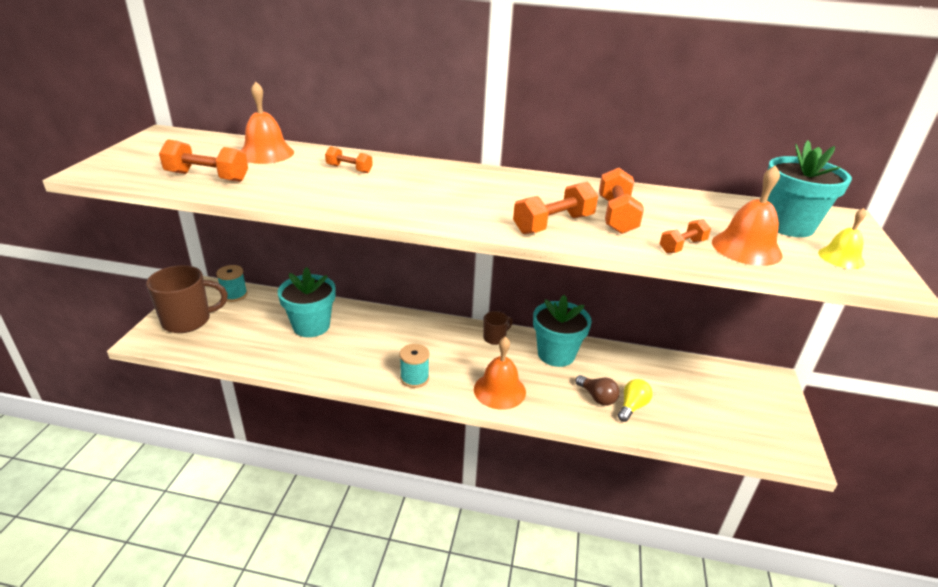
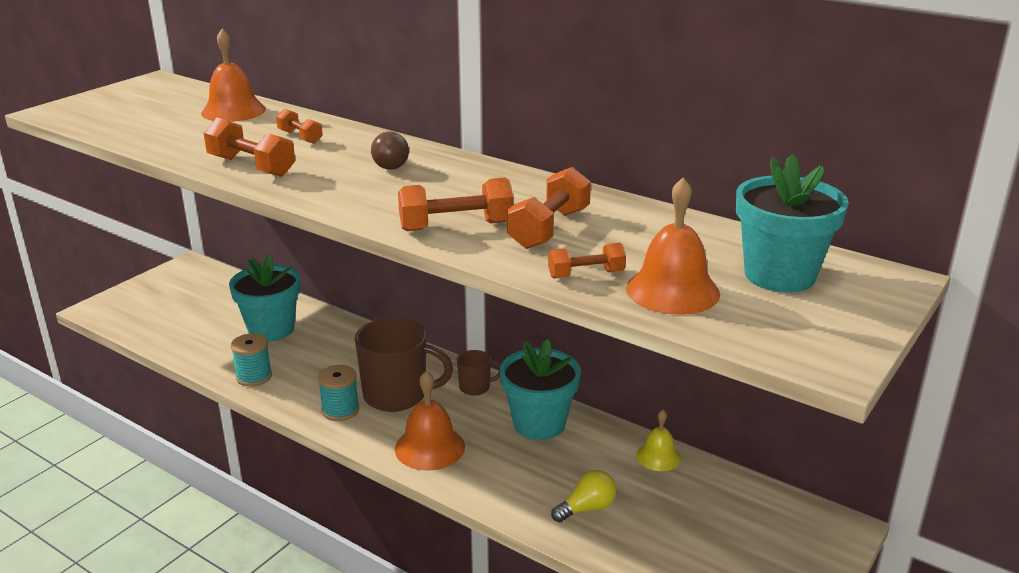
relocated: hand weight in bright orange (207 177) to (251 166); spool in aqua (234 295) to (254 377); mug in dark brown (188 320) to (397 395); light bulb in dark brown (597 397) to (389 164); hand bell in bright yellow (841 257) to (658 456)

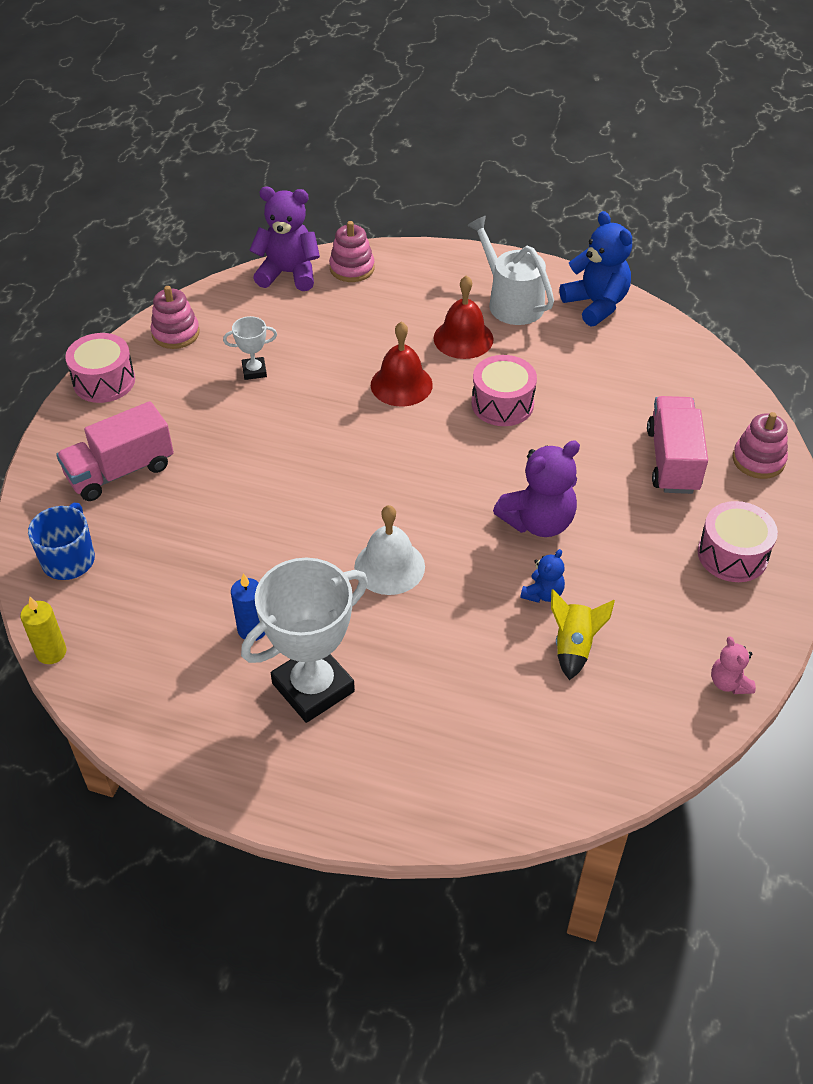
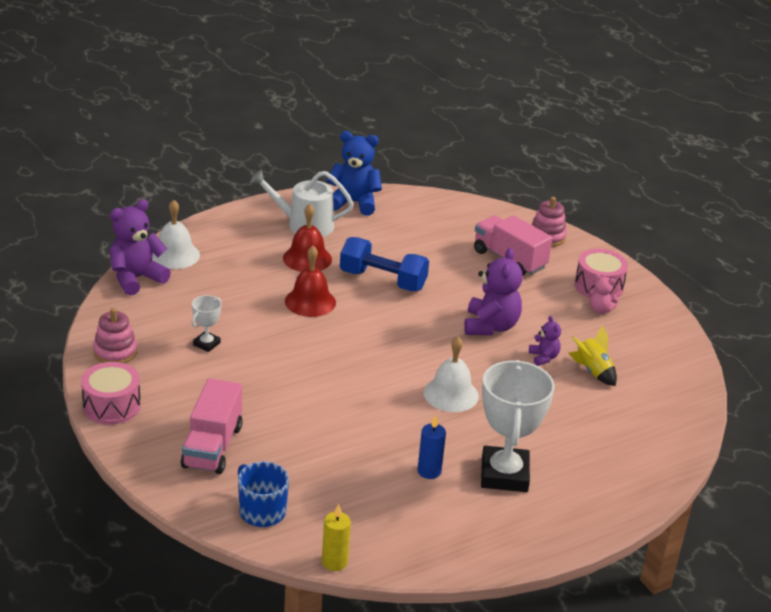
relocated: stuffed bear in rosy (729 683) to (600 310)
exchanged: ring stacker in rosy (352 268) to hand bell in white (175 255); toy drum in rosy (502 404) to hand weight in blue (383 280)
colour: stuffed bear in blue (543 593) to stuffed bear in royal purple (543 357)

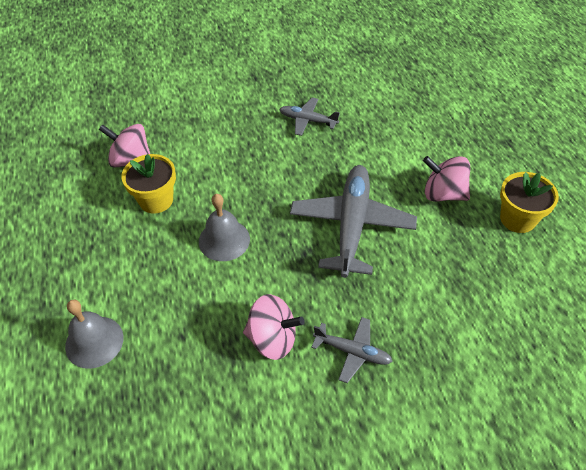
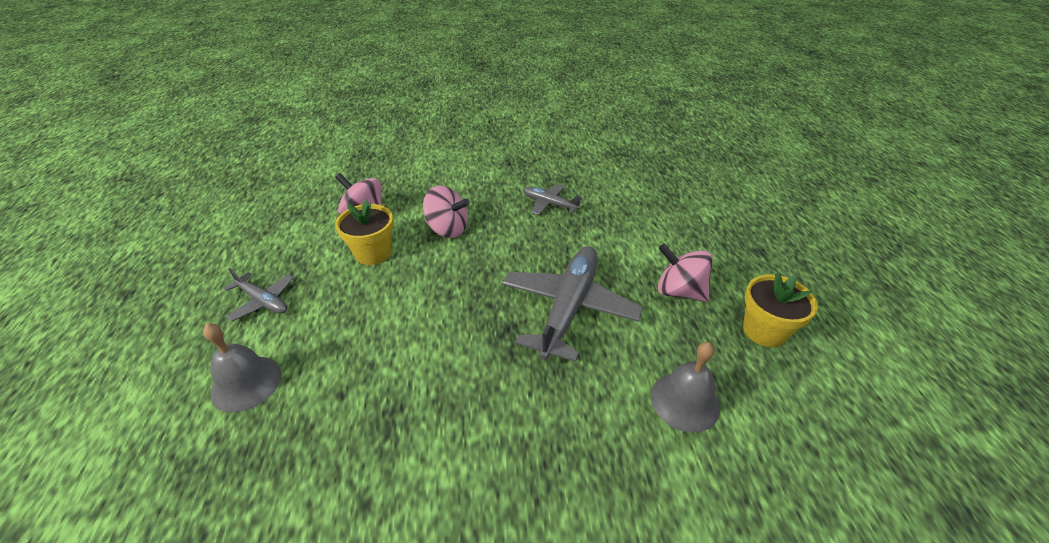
relocated: plane in gray (352 351) to (263 301); toy top in rosy (272 339) to (447 229); hand bell in gray (224 240) to (685 401)

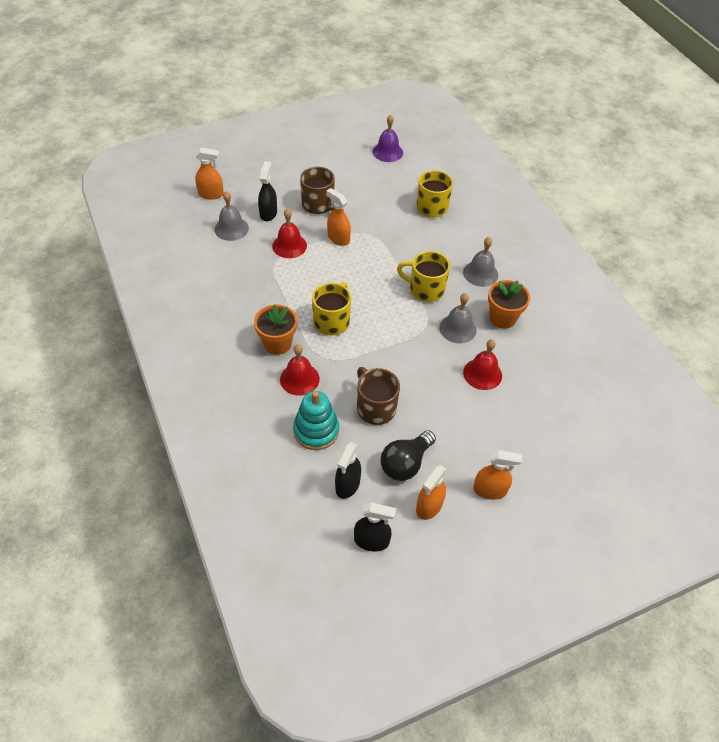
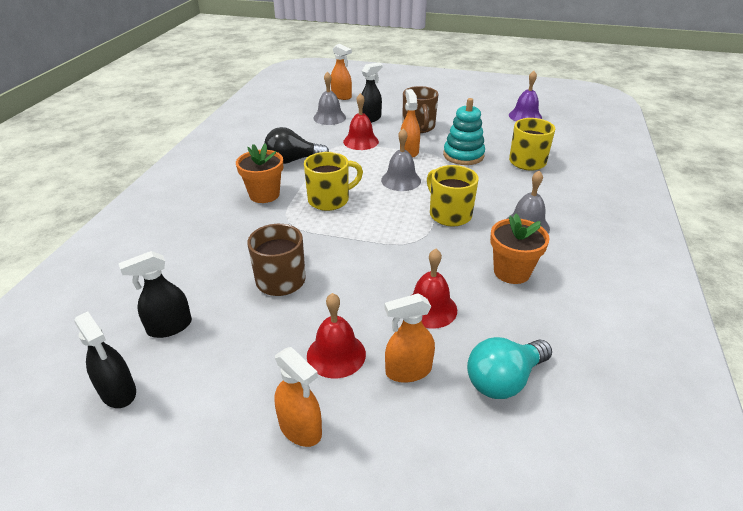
appeared: light bulb in aqua (504 380)
relocated: light bulb in jet-black (405 463) to (293 160); hand bell in red (299 379) to (336 354); hand bell in gray (457 328) to (401 180); spray cleaner in bright orange (429 506) to (408 371); ring stacker in aqua (316 431) to (463 155)

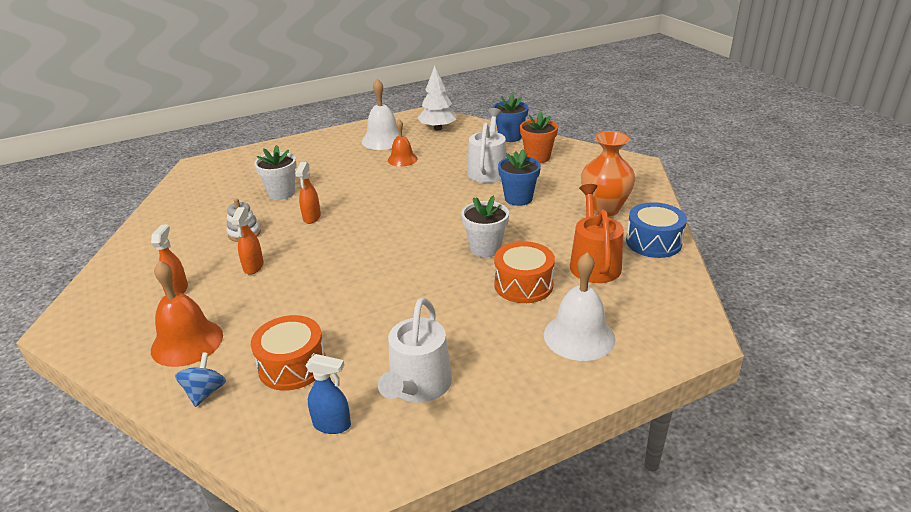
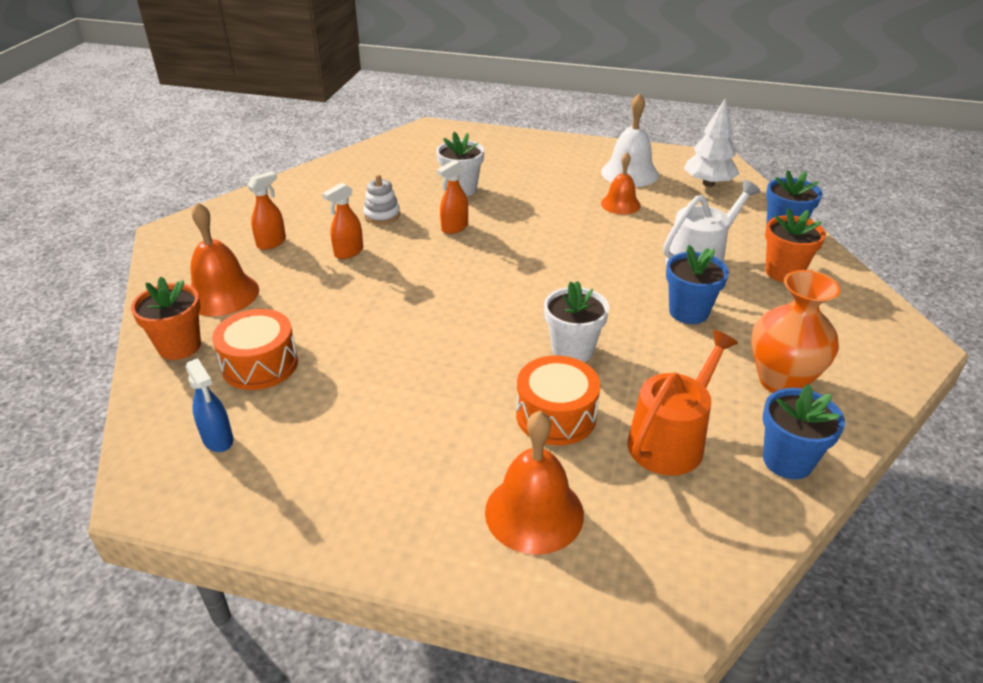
missing: watering can in white (418 386)
exchanged: toy top in blue (205 392) to plant pot in bright orange (179 346); toy drum in blue (653 242) to plant pot in blue (787 460)
colour: hand bell in white (579 336) to hand bell in bright orange (534 512)

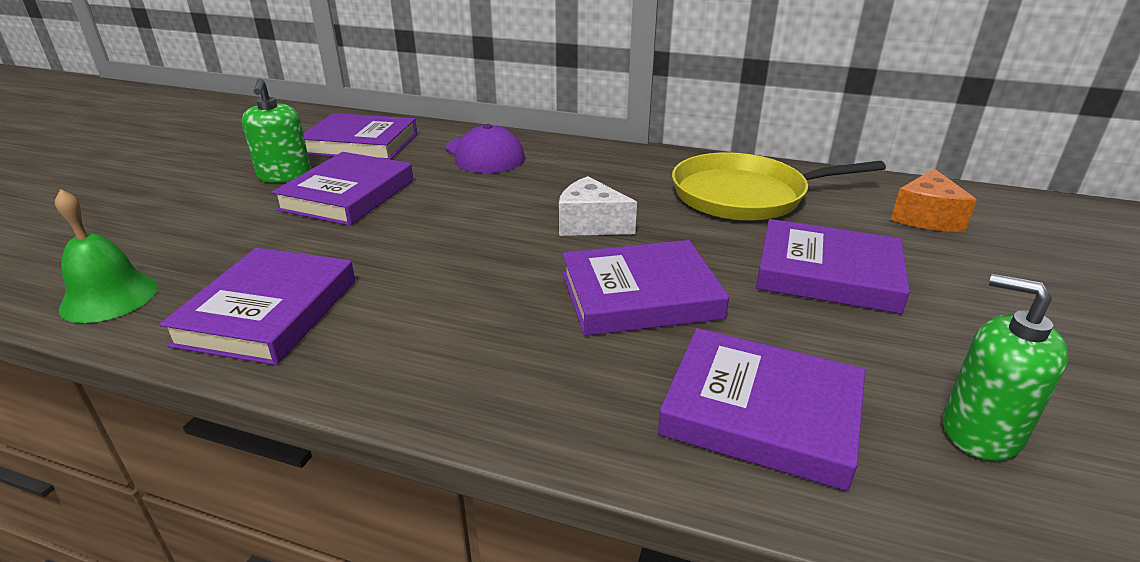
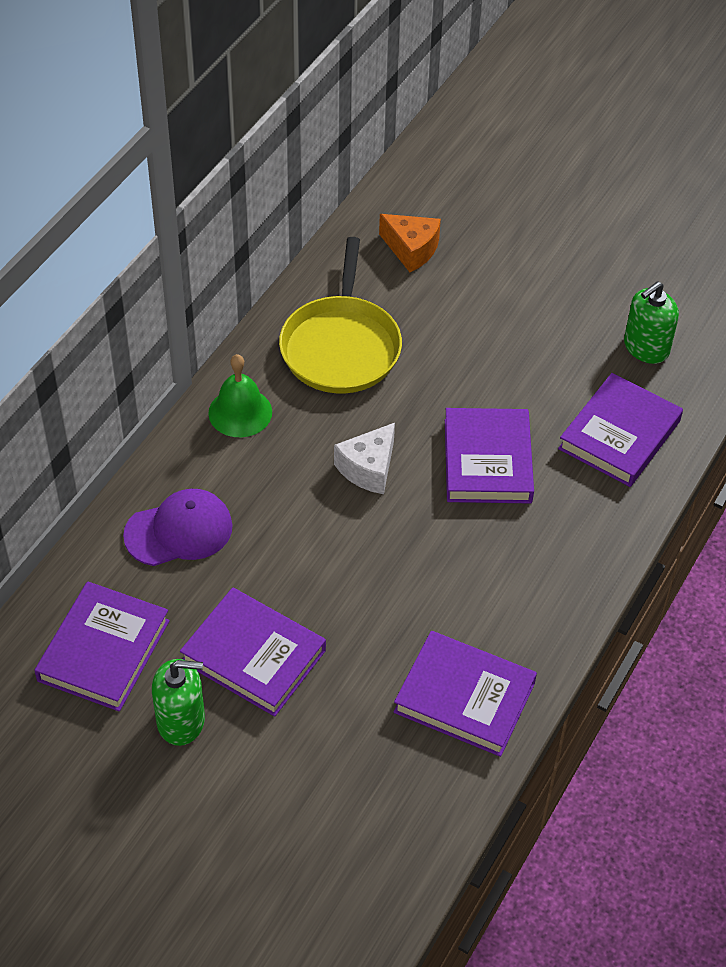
missing: hardback in royal purple (827 273)
relocated: hand bell in green (109 297) to (240 412)

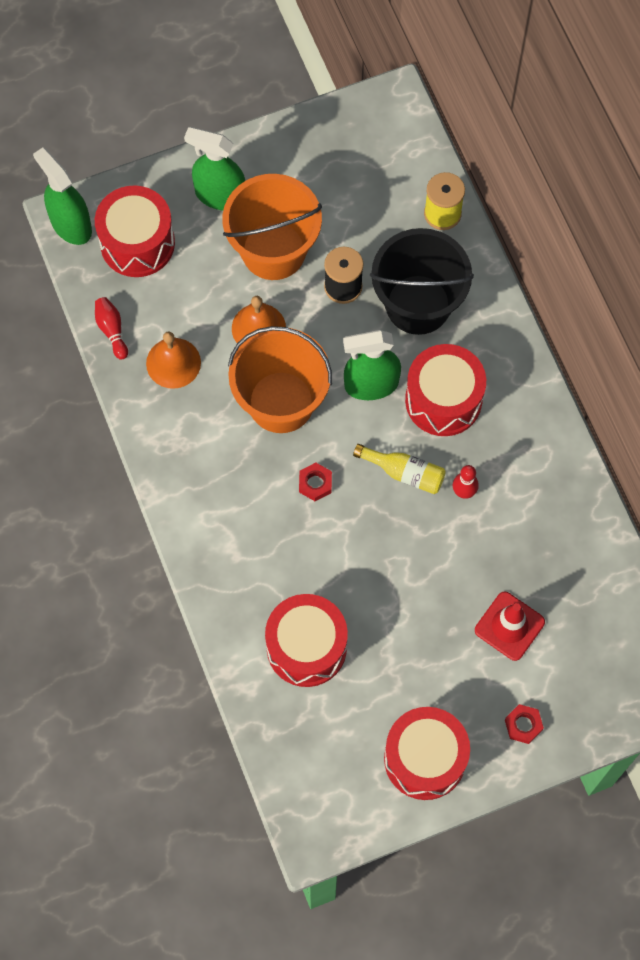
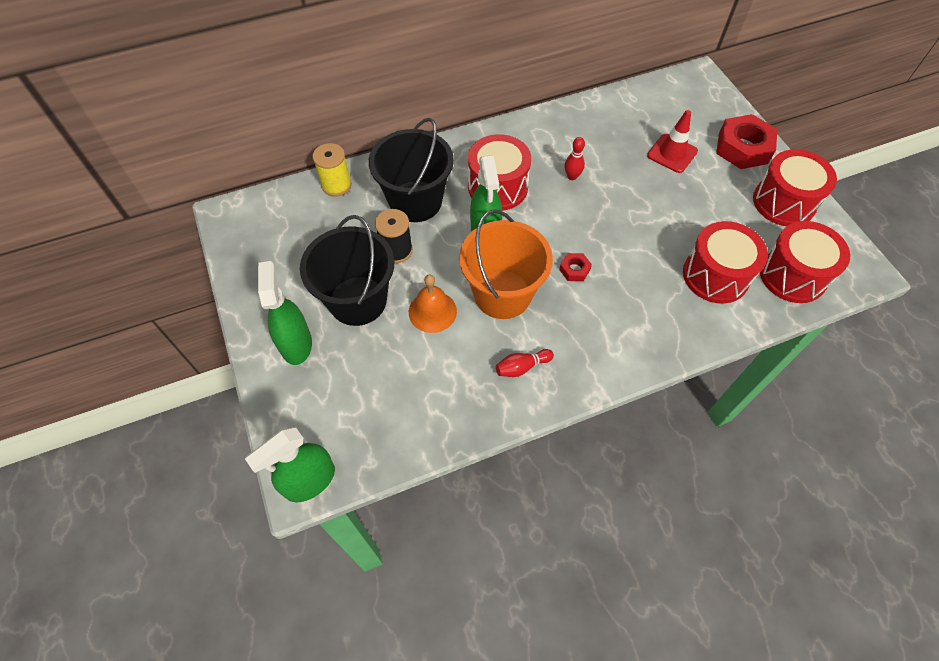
missing: hand bell in bright orange (173 363); flask in bright yellow (404 473)
relocated: bowling pin in red (112 330) to (522 367); toy drum in red (137 243) to (792 275)
colour: sand bucket in bright orange (273 250) to sand bucket in jet-black (357 300)
spun: spray cleaner in green (220 195) = (296 344) 150 degrees clockwise
size: nut in red (523 725) = (743 148) x2.11

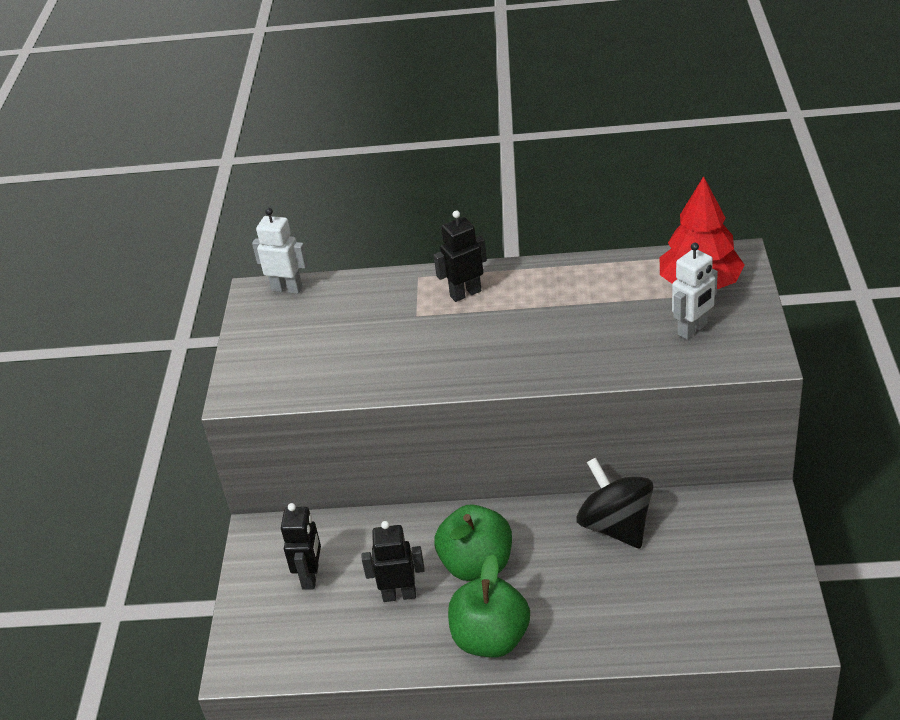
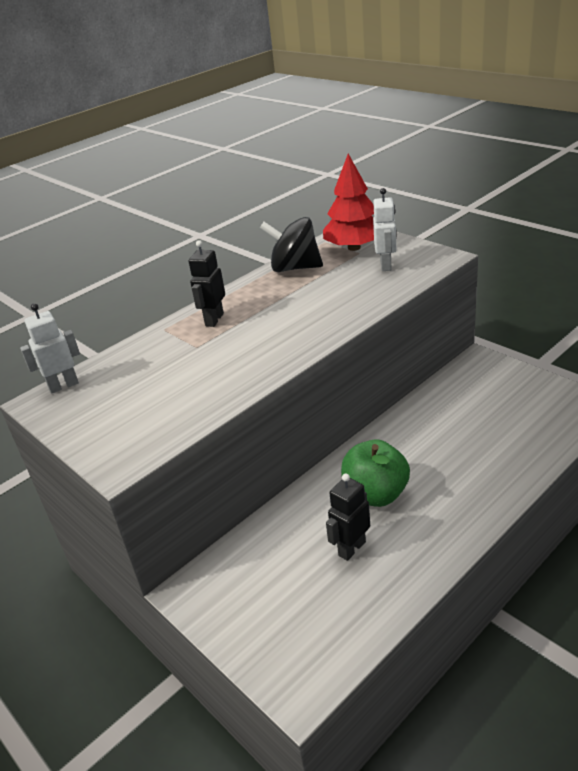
missing: robot figure in jet-black (311 577); apple in green (491 639)
relocated: toy top in jet-black (615 526) to (294 268)

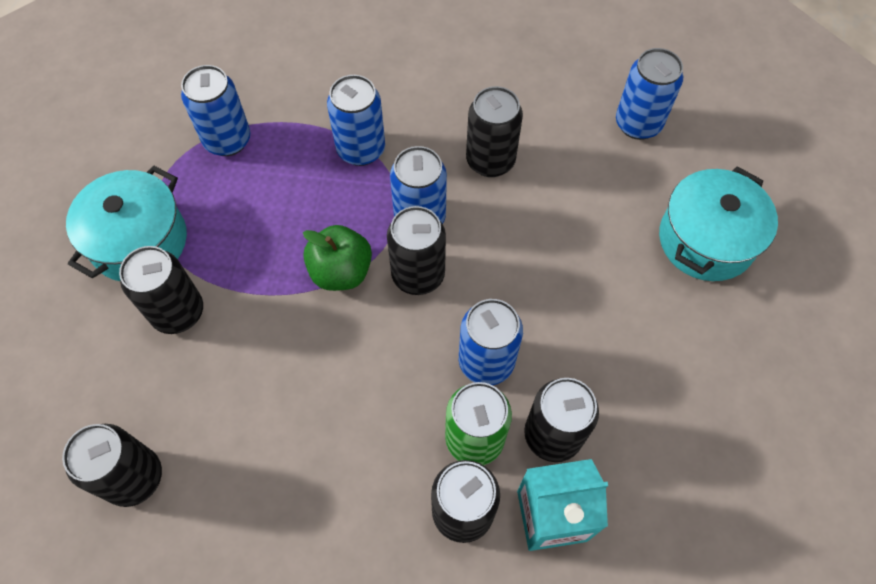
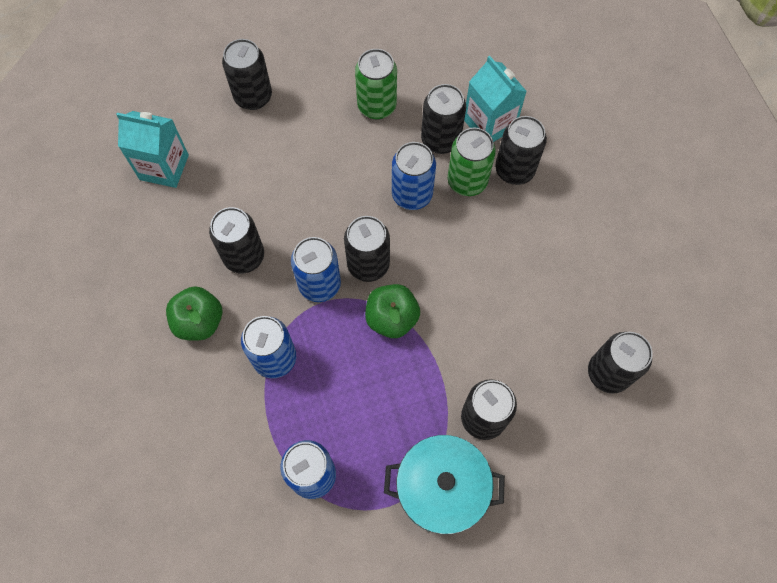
appeared: apple in green (199 321); soda can in green (377 106)
exchanged: soda can in blue (638 124) to juice carton in aqua (164 167); pot in aqua (706 240) to soda can in jet-black (253 97)

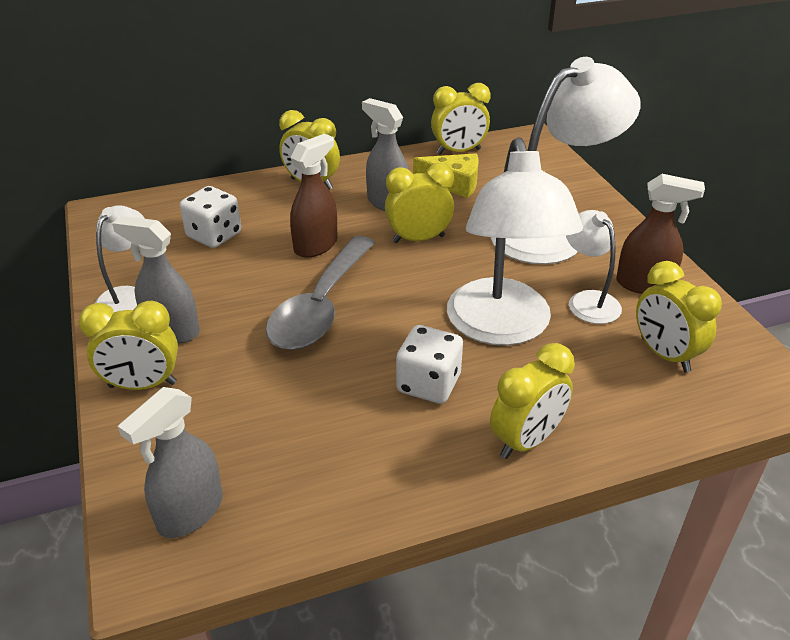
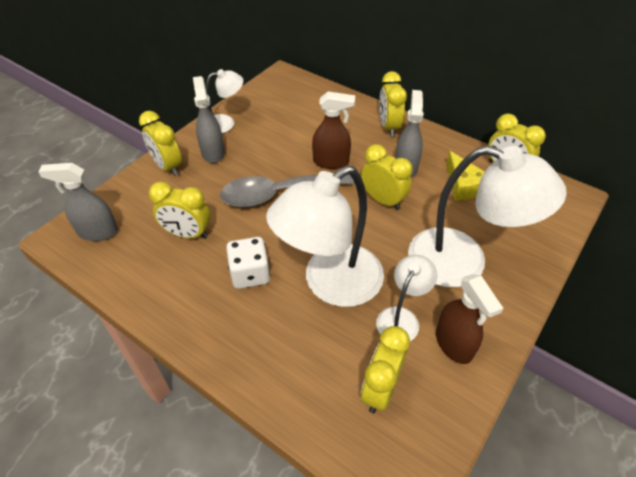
missing: die in white (214 235)
relocated: alarm clock in bright yellow (526 440) to (187 234)

